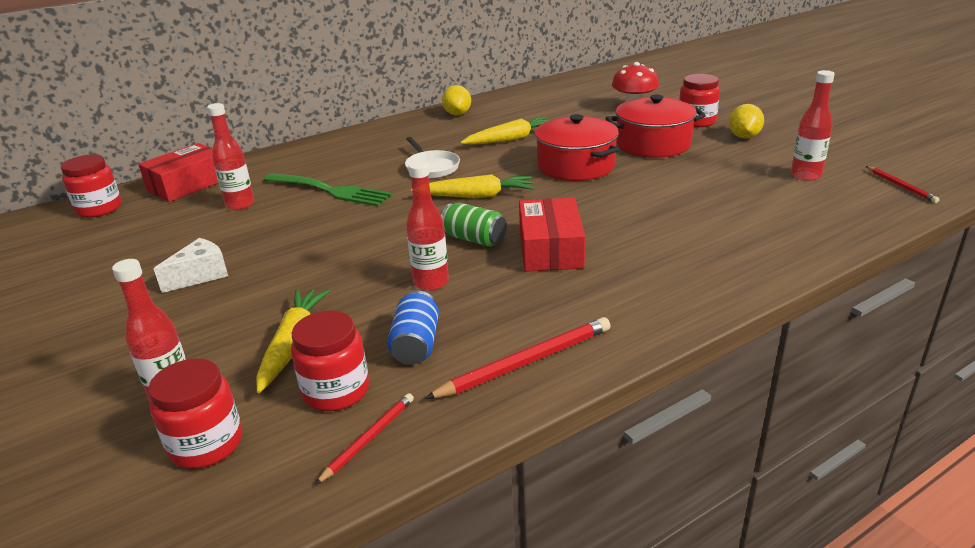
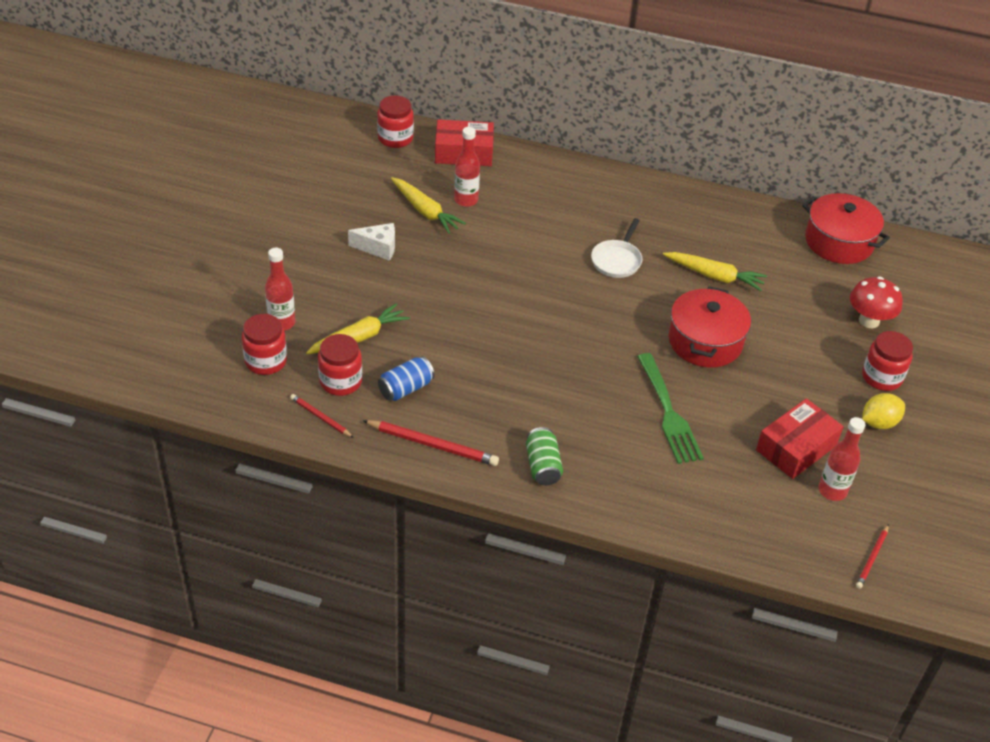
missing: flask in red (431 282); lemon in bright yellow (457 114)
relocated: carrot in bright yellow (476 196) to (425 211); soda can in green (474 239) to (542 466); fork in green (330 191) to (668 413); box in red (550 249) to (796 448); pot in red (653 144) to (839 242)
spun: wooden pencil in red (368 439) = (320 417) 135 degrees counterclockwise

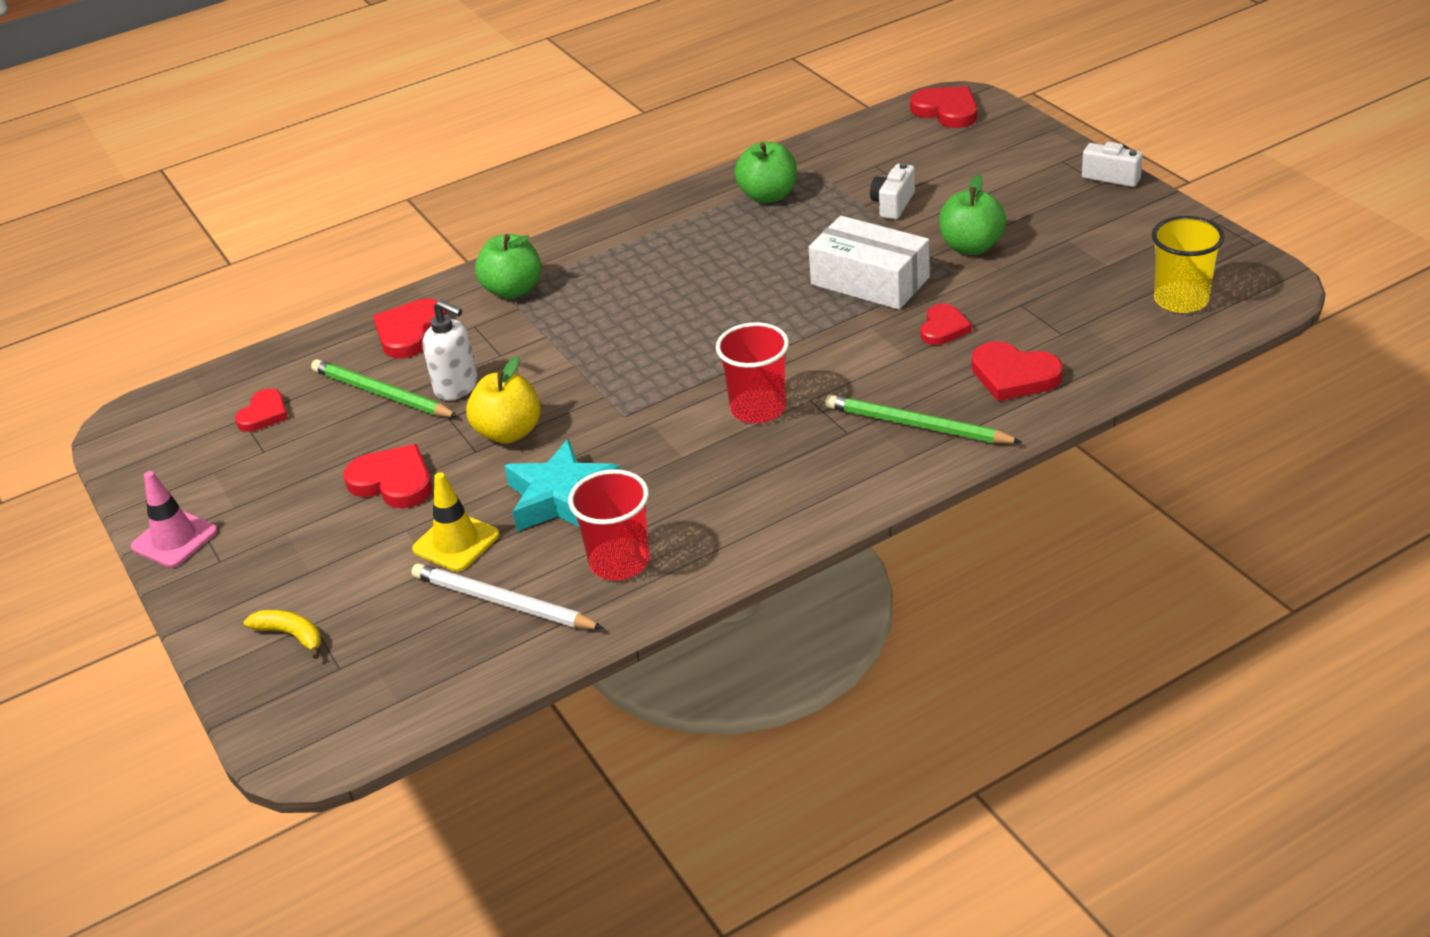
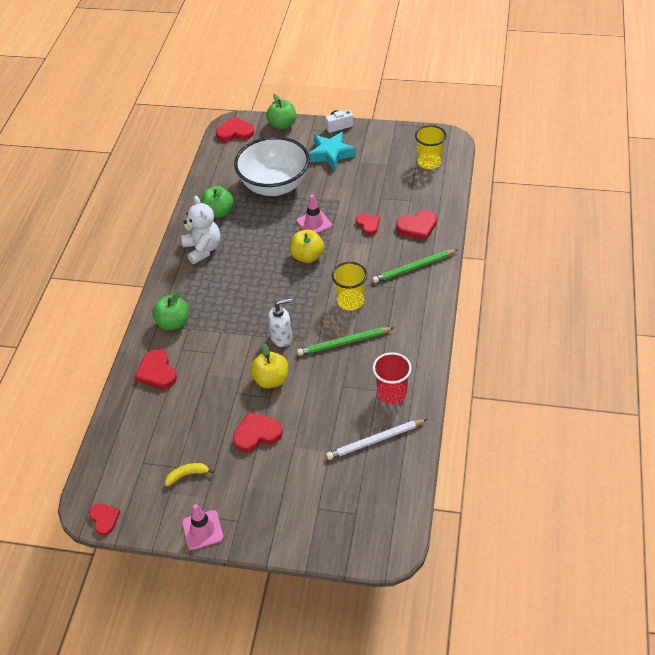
missing: safety cone in bright yellow (456 542)
appeared: stuffed bear in white (203 249); apple in bright yellow (307 256)
relocated: heart shape in red (264 414) to (104 519); toy banana in bright yellow (291 635) to (187 475); apple in green (971 246) to (282 125); soap dispenser in white (457 387) to (282 338); wooden pencil in green (382 394) to (344 343); star shape in aqua (561 498) to (331 154)
exchanged: photo camera in white (893 204) to deep dish in white (274 186); box in white (870 281) to safety cone in rosy (314 223)
colour: beaker in red (758 408) to beaker in bright yellow (350 301)

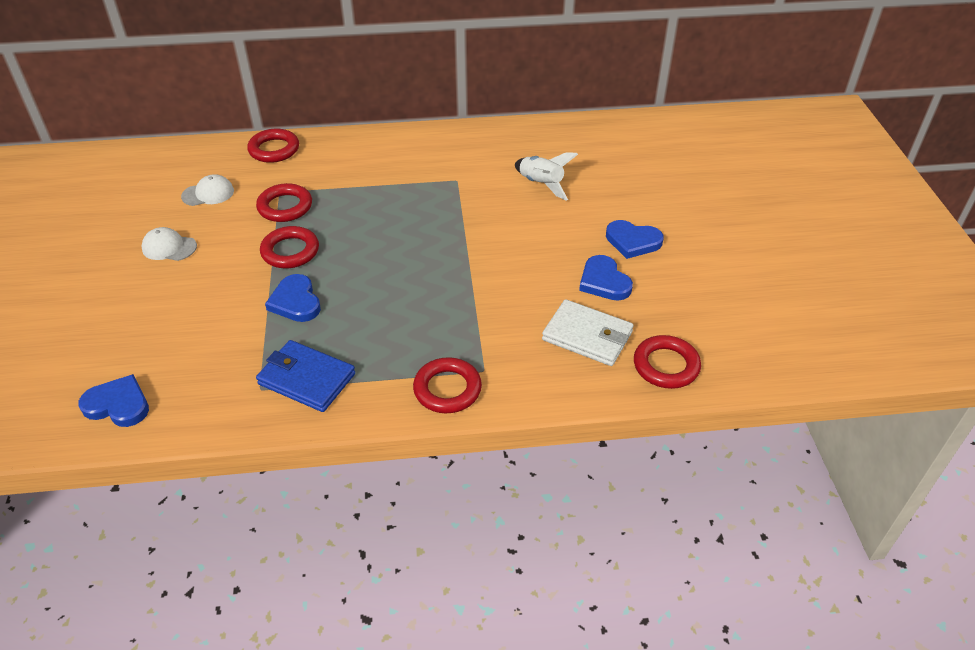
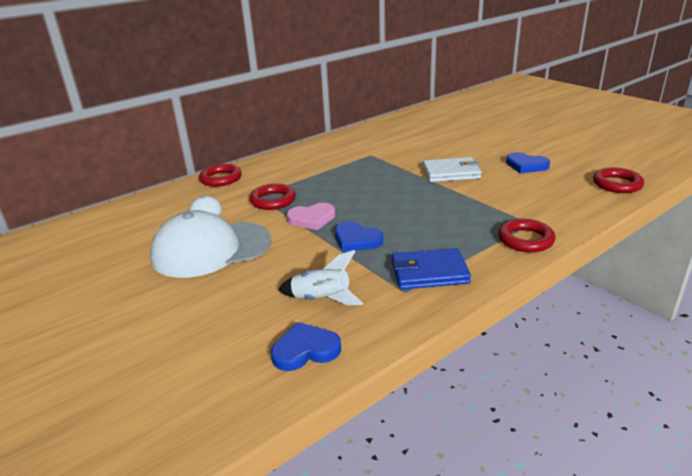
missing: heart shape in blue (632 241)
relocated: toy rocket in white (541 184) to (321 299); billfold in white (587 336) to (451 173)
exchanged: hoop in red (290 251) to heart shape in rosy (312 219)
size: baseball cap in white (169 247) = (211 249) x2.36

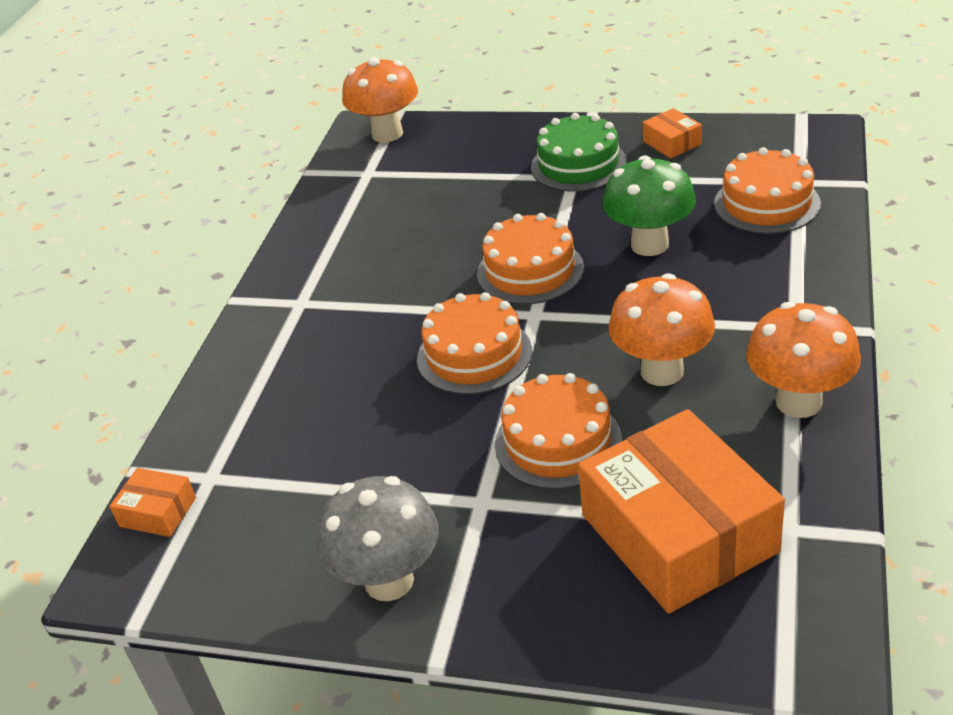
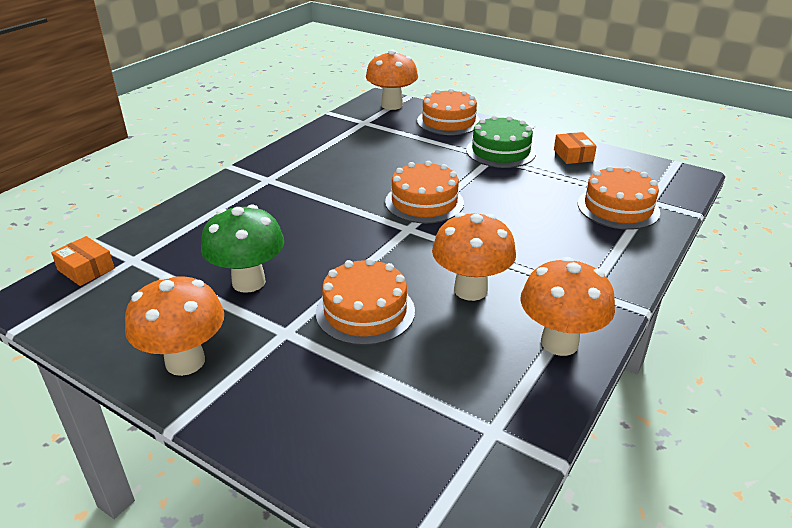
missing: box in bright orange (678 533)
relocated: fungus in green (649 244) to (248 282); gateau in bright orange (474 355) to (448 121)
colour: fungus in gray (389 581) to fungus in bright orange (185 361)

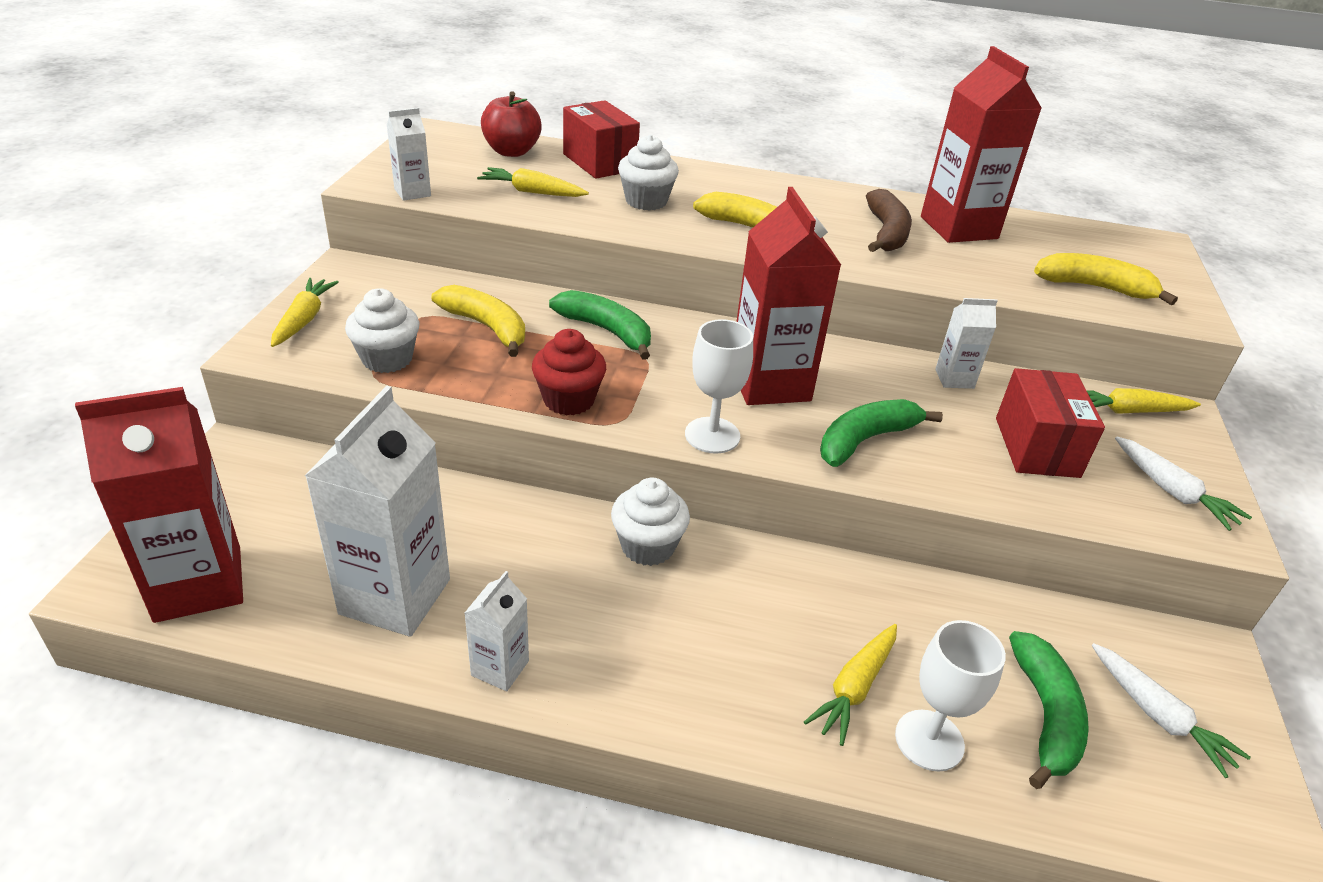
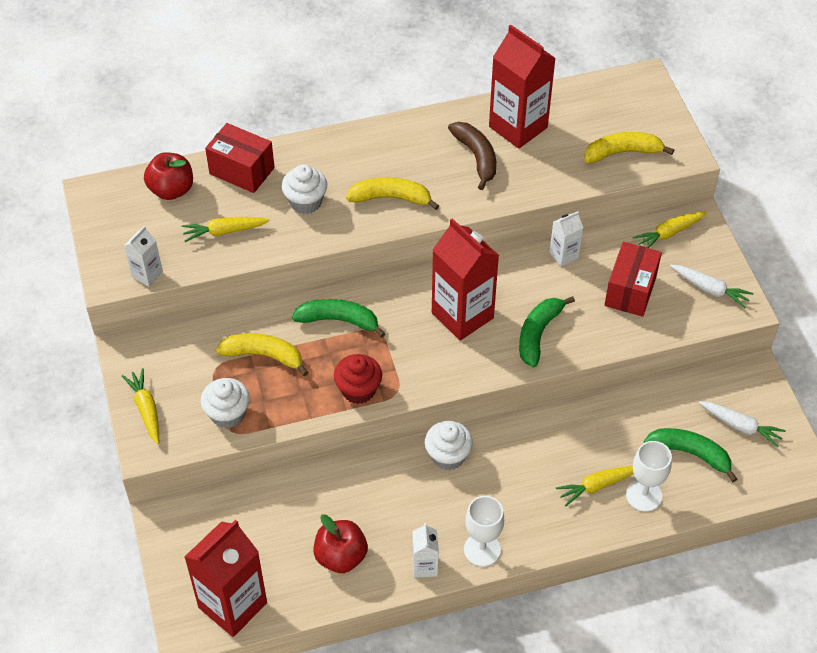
relocated: goblet in white (712 435) to (482 549)
exchanged: juice carton in white (395 596) to apple in red (341 557)
spun: carrot in bright yellow (854 688) = (597 486) 60 degrees clockwise; box in red (1036 447) = (630 291) 45 degrees clockwise; toy banana in green (1045 715) = (690 453) 45 degrees counterclockwise

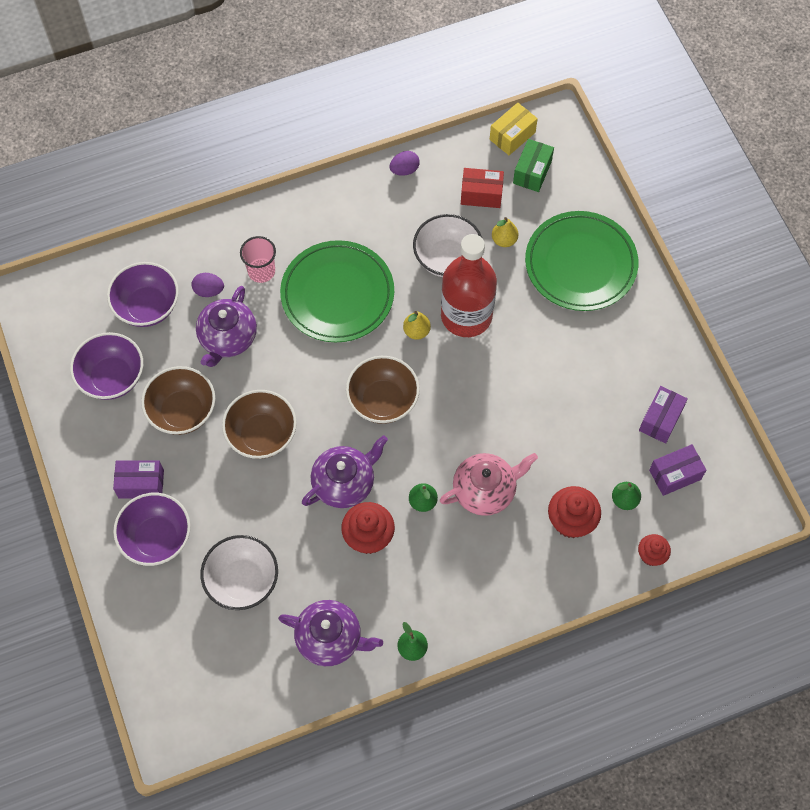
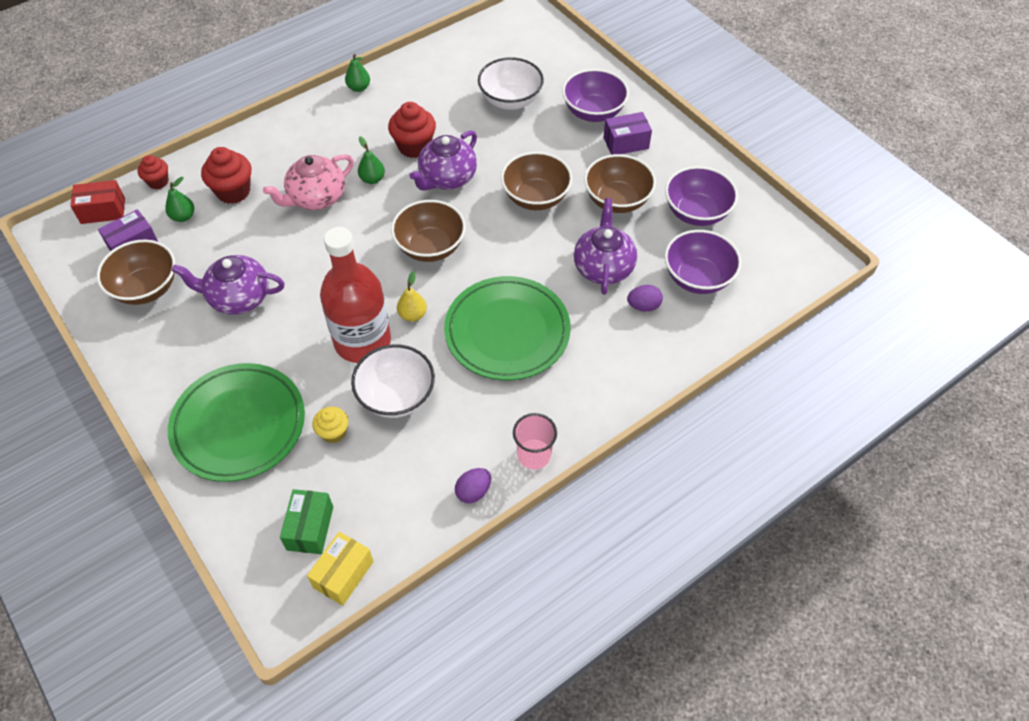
relocated: box in red (481 194) to (103 211); china teapot in royal purple (330 639) to (238 298); beaker in rosy (261 271) to (534 455)
exchanged: box in royal purple (660 419) to deep dish in dark brown (146 288); pear fruit in bright yellow (504 240) to fairy cake in bright yellow (333 432)

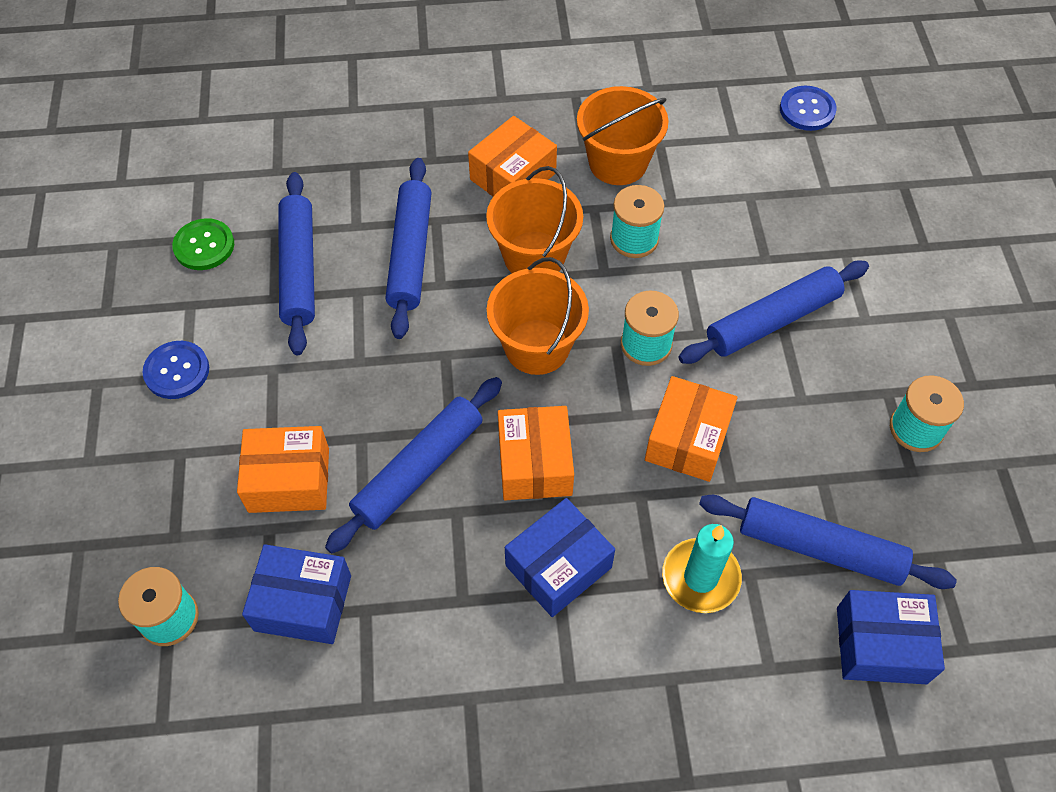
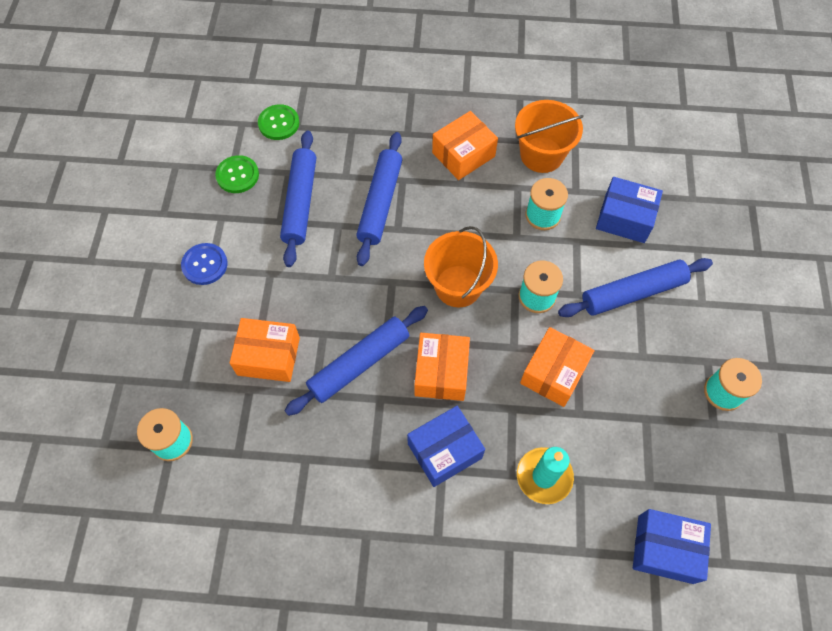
missing: sand bucket in bright orange (534 256); pastry roller in blue (820 548); shirt button in blue (807 110)
appeared: shirt button in green (279 123)
relocated: box in blue (303 603) to (624 218)

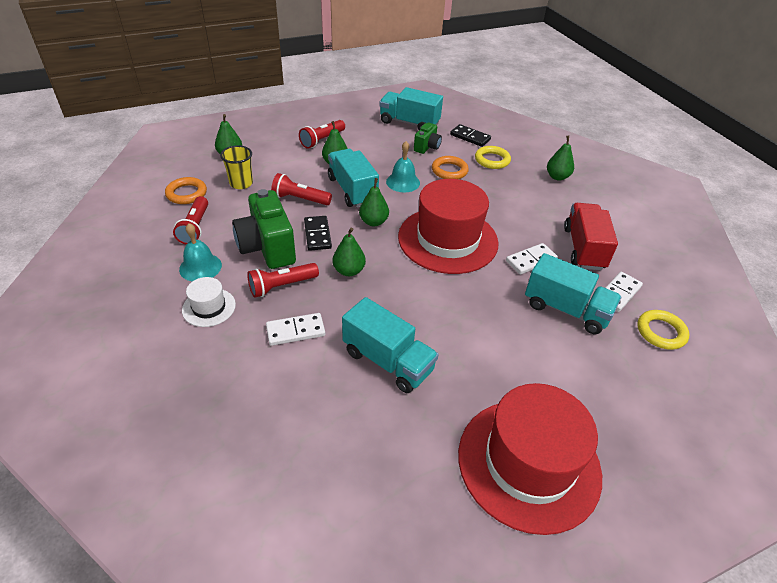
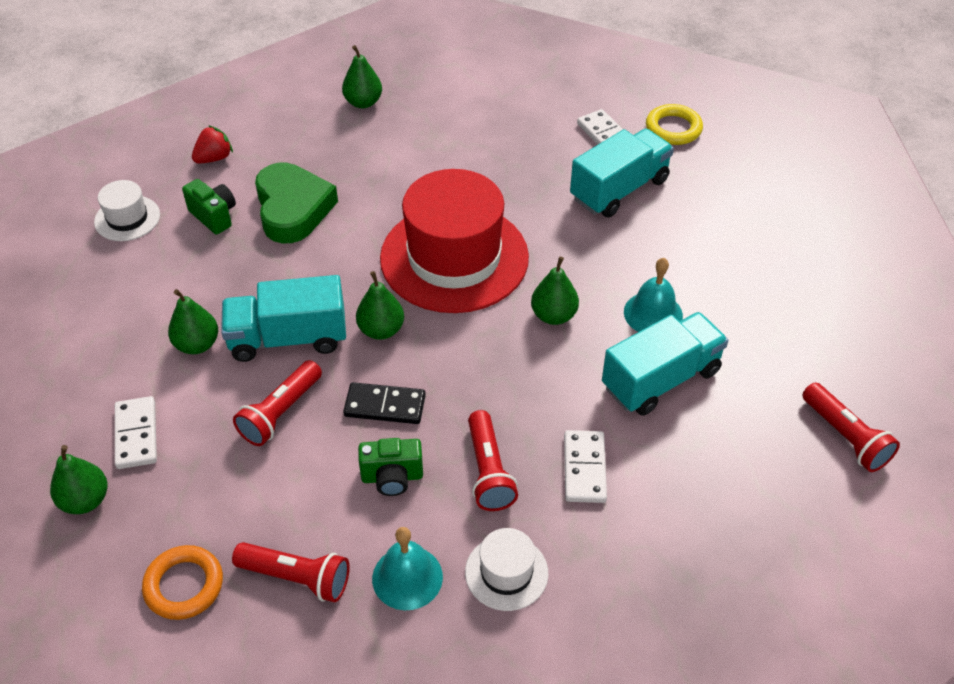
missing: beaker in bright yellow (241 183); top hat in red (528 463); hoop in bright yellow (492 160); truck in red (583 248)
relocated: domino tile in white (531 260) to (136 434); pear fruit in green (349 271) to (553 315); hand bell in aqua (403 182) to (653 313); pocket torch in red (322 140) to (845 437)
exchanged: truck in aqua (409 123) to top hat in white (127 218); domino tile in jet-black (470 137) to strawberry in red (214 158); hoop in bright orange (449 171) to heart shape in green (293 209)
size: photo camera in green (267 248) = (392 477) x0.53

